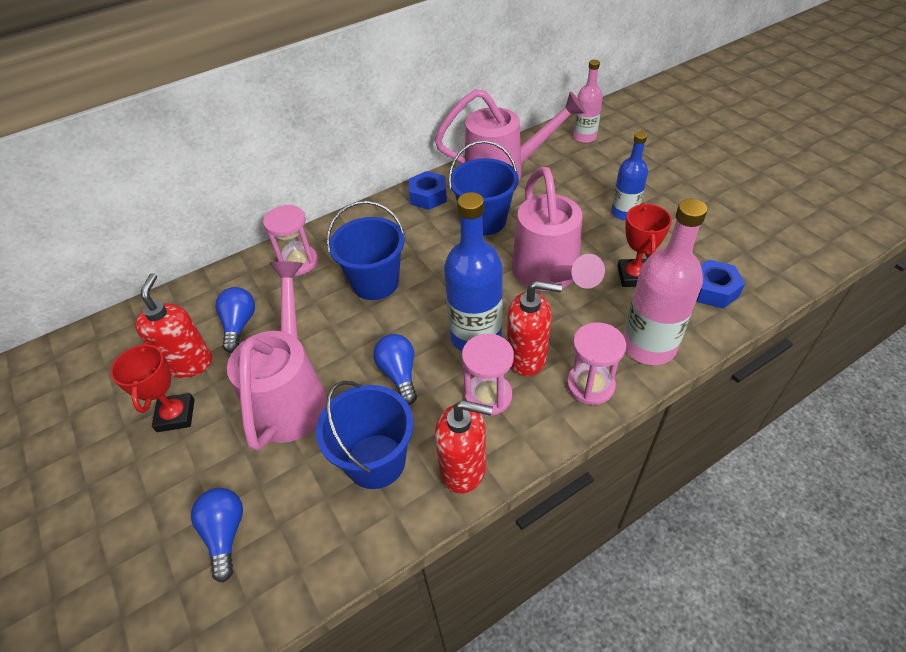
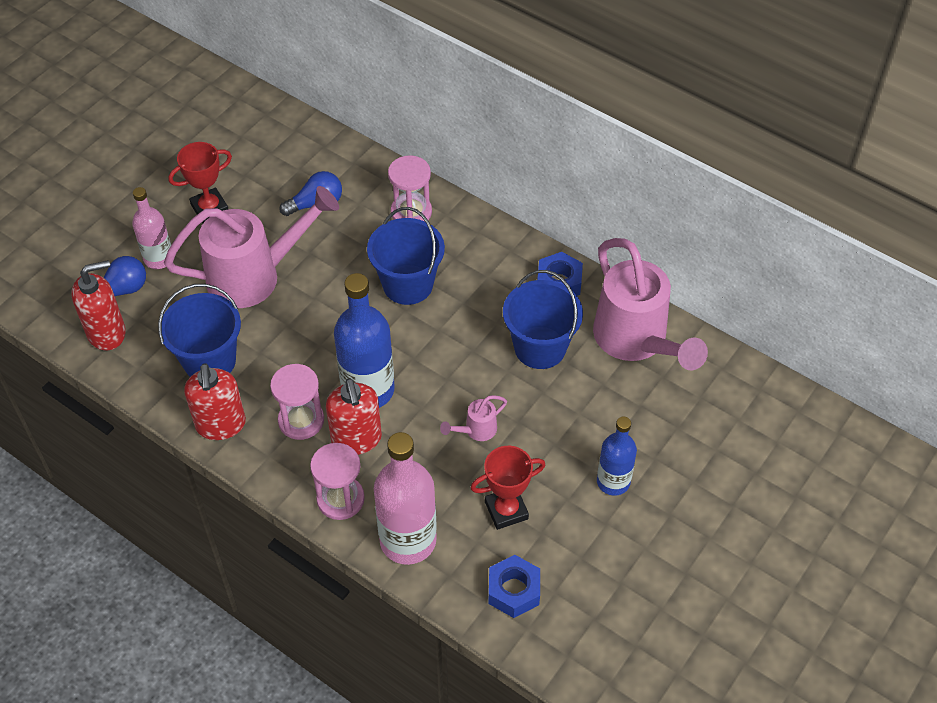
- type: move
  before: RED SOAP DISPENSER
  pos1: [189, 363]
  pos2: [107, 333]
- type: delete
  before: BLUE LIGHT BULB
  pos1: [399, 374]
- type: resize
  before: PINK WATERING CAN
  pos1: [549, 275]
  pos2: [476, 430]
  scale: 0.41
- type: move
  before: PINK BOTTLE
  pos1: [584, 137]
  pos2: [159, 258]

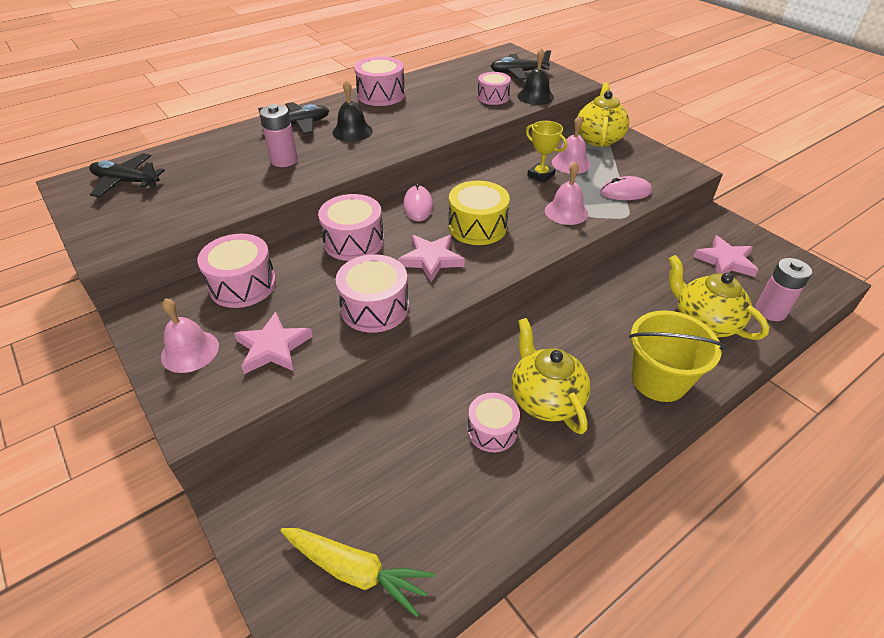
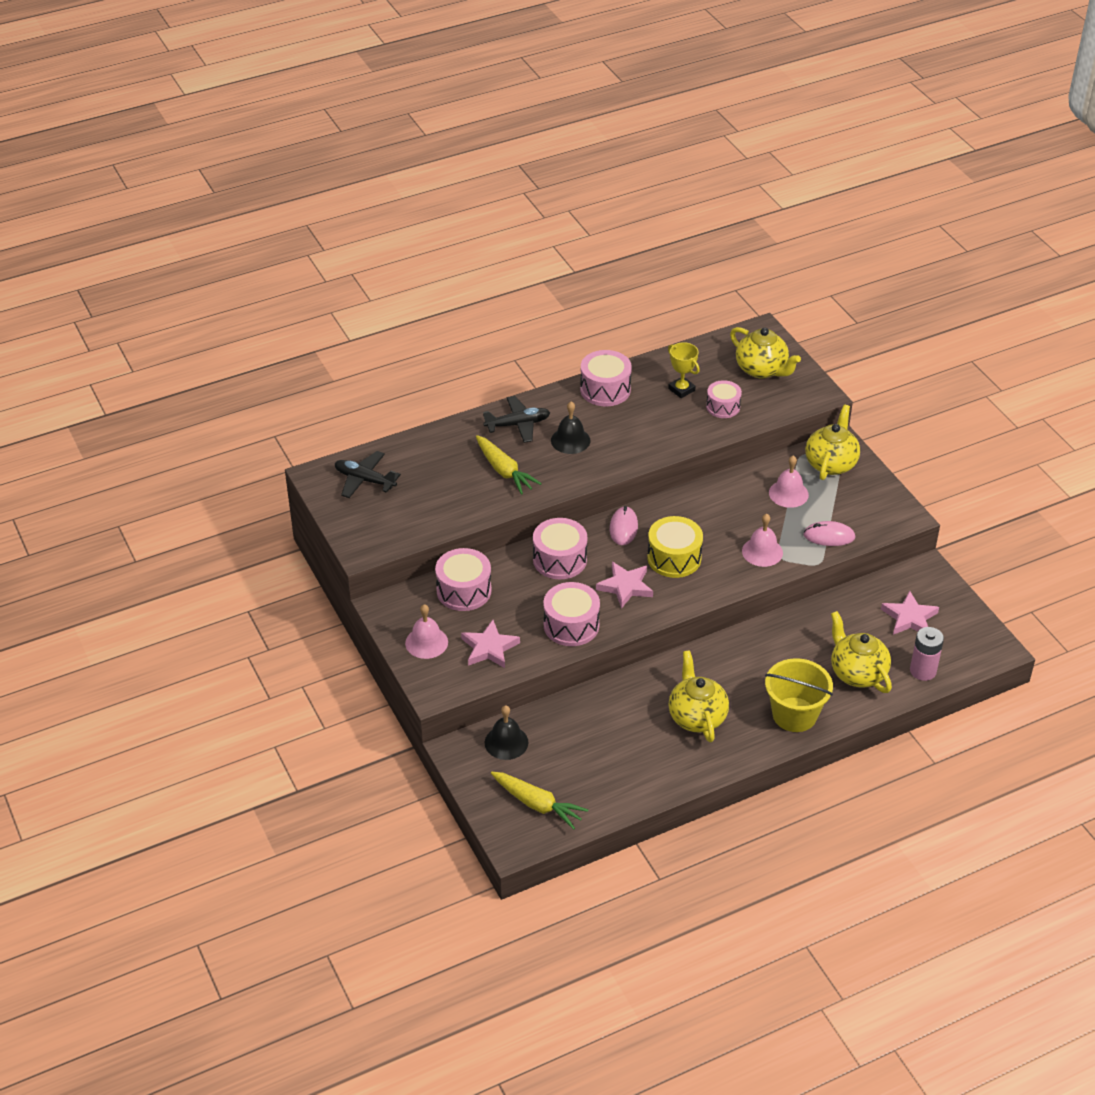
- type: replace
  before: PINK BATTERY
  after: YELLOW CARROT
  pos1: [284, 160]
  pos2: [504, 471]
- type: delete
  before: PINK DRUM
  pos1: [492, 430]
- type: replace
  before: BLACK PLANE
  after: YELLOW TEAPOT
  pos1: [518, 73]
  pos2: [762, 369]
- type: move
  before: BLACK BELL
  pos1: [535, 96]
  pos2: [506, 742]
- type: move
  before: YELLOW TROPHY
  pos1: [540, 175]
  pos2: [681, 389]

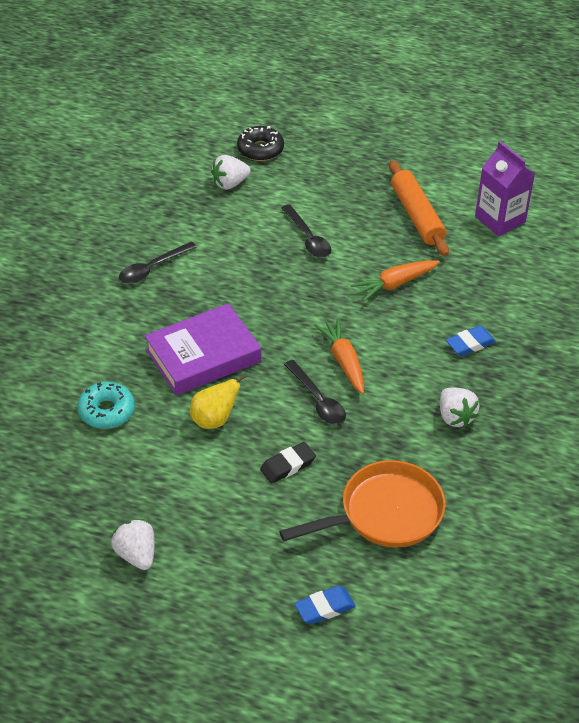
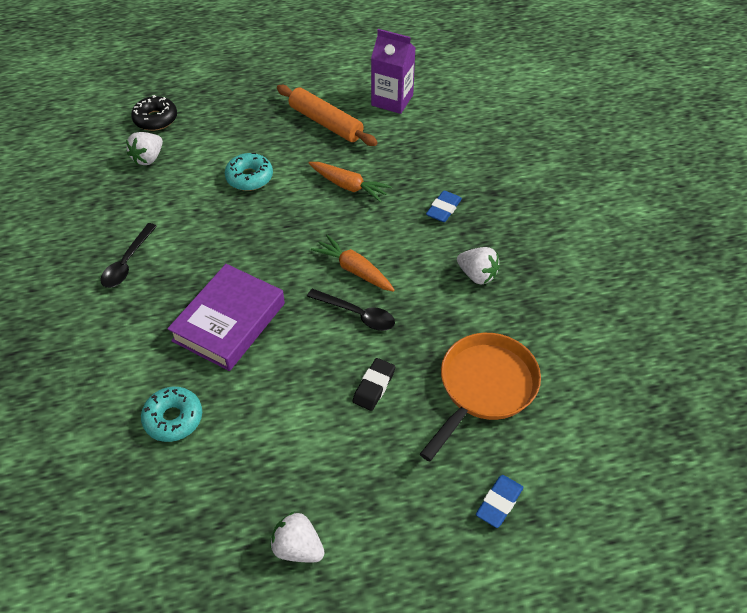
- type: delete
  before: YELLOW PEAR
  pos1: [214, 420]
- type: replace
  before: BLACK SPOON
  after: TURQUOISE DONUT
  pos1: [308, 238]
  pos2: [249, 177]
- type: rotate
  before: ORANGE CARROT
  pos1: [394, 284]
  pos2: [349, 186]
  turn: -90

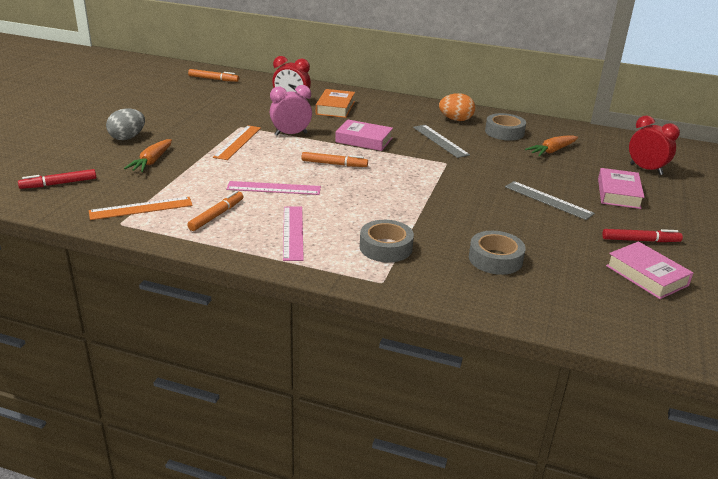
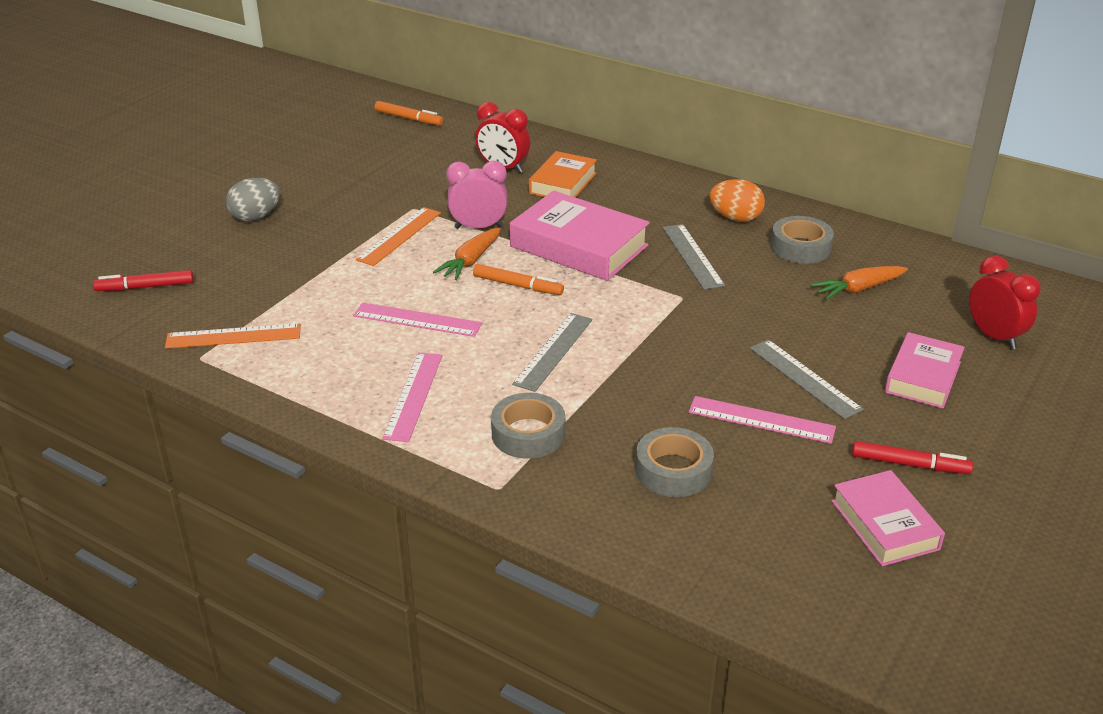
- type: move
  before: ORANGE CARROT
  pos1: [151, 162]
  pos2: [470, 261]
- type: delete
  before: ORANGE MARKER
  pos1: [216, 215]
- type: resize
  before: PINK BOOK
  pos1: [364, 140]
  pos2: [579, 246]
  scale: 1.6
- type: insert
  after: GREY RULER
  pos2: [553, 351]
- type: insert
  after: PINK RULER
  pos2: [761, 420]

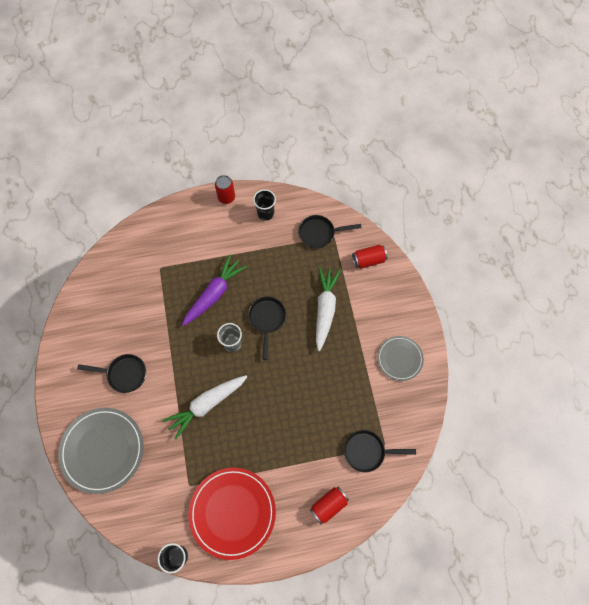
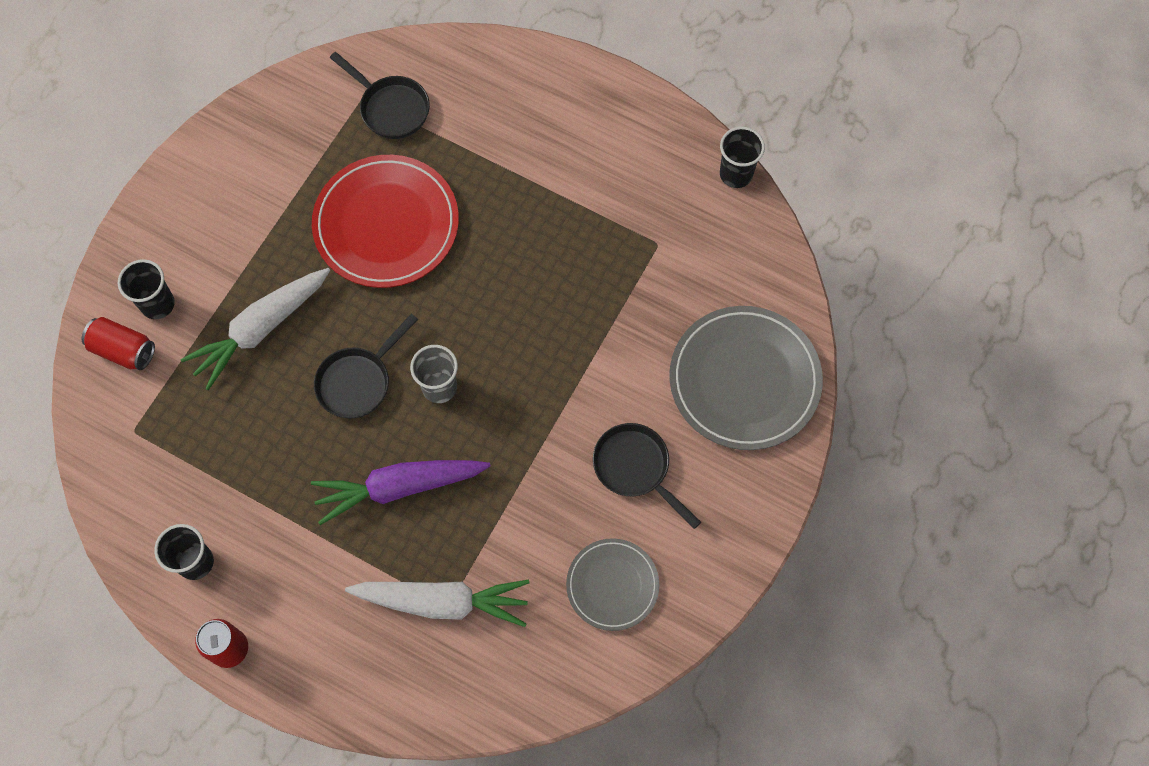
- type: move
  before: WHITE CARROT
  pos1: [206, 404]
  pos2: [442, 602]
- type: move
  before: RED PLATE
  pos1: [232, 512]
  pos2: [386, 224]
- type: delete
  before: BLACK PAN
  pos1: [319, 233]
- type: delete
  before: RED CAN
  pos1: [328, 505]
- type: move
  before: GREY PLATE
  pos1: [399, 359]
  pos2: [612, 585]
- type: insert
  after: BLACK CUP
  pos2: [157, 304]

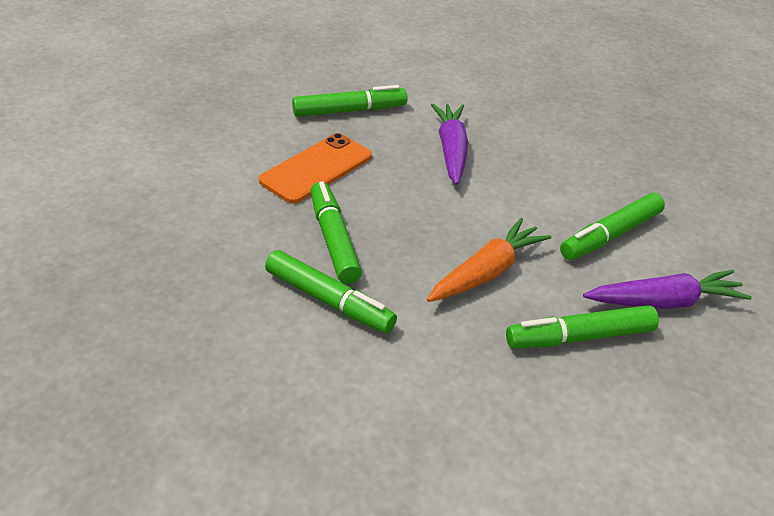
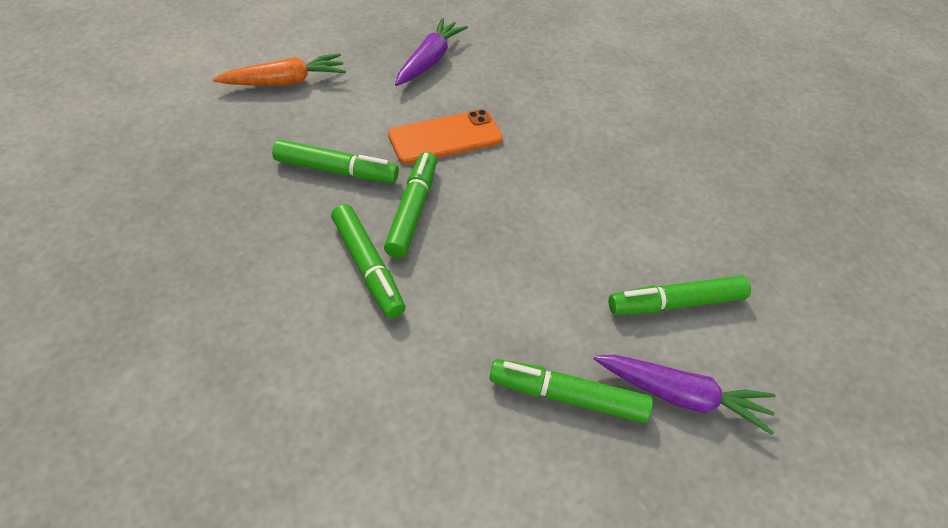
- type: move
  before: GREEN MARKER
  pos1: [350, 111]
  pos2: [336, 170]
- type: move
  before: ORANGE CARROT
  pos1: [487, 272]
  pos2: [285, 82]
- type: move
  before: PURPLE CARROT
  pos1: [451, 150]
  pos2: [429, 60]

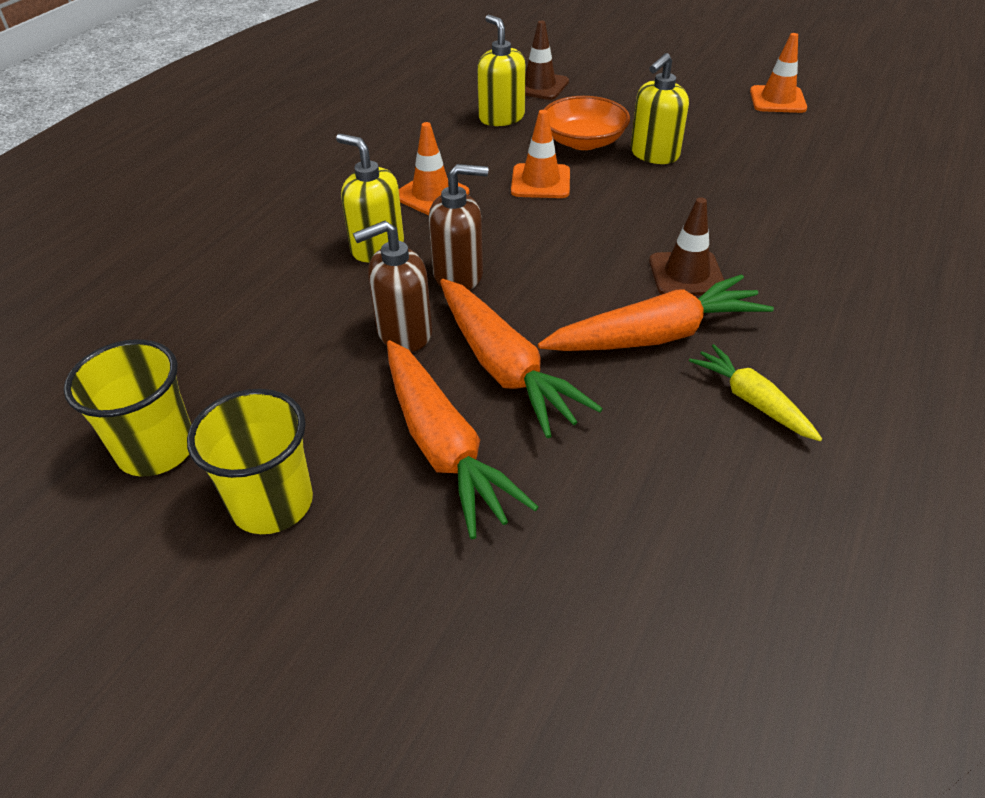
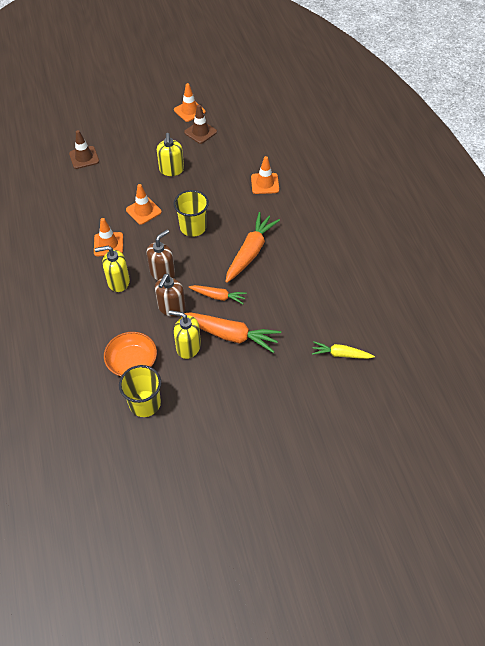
- type: move
  before: YELLOW CUP
  pos1: [272, 503]
  pos2: [193, 227]
- type: resize
  before: ORANGE CARROT
  pos1: [505, 368]
  pos2: [218, 296]
  scale: 0.59
- type: move
  before: YELLOW SOAP DISPENSER
  pos1: [501, 117]
  pos2: [188, 347]
- type: move
  before: ORANGE BOWL
  pos1: [583, 141]
  pos2: [132, 362]
- type: move
  before: BROWN TRAFFIC CONE
  pos1: [686, 274]
  pos2: [200, 132]
- type: move
  before: YELLOW CARROT
  pos1: [751, 400]
  pos2: [340, 354]
- type: insert
  after: ORANGE TRAFFIC CONE
  pos2: [265, 183]

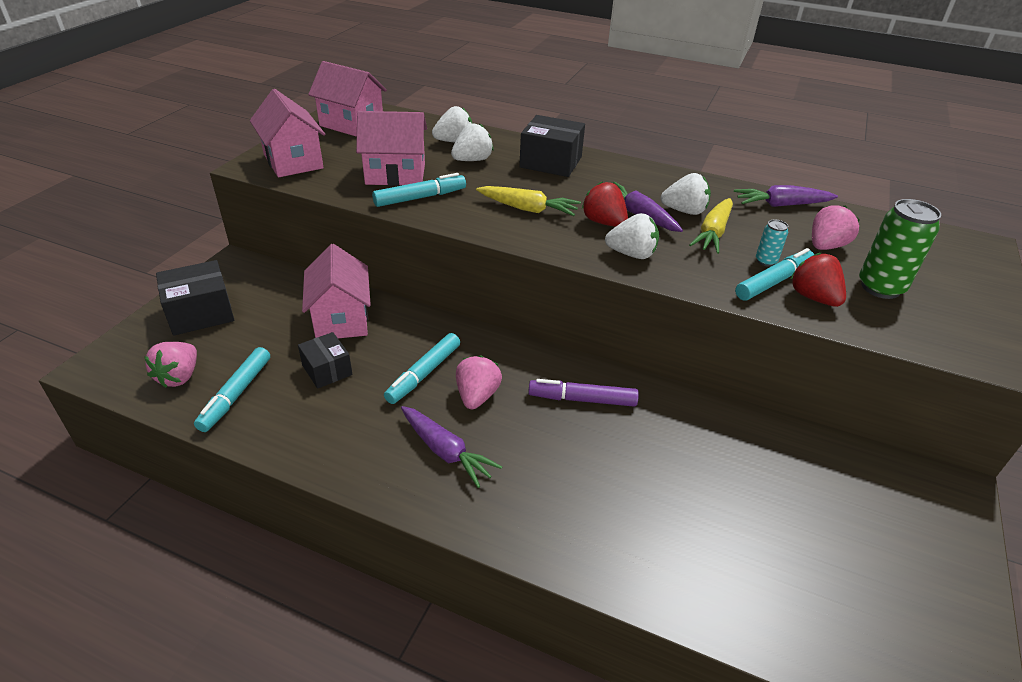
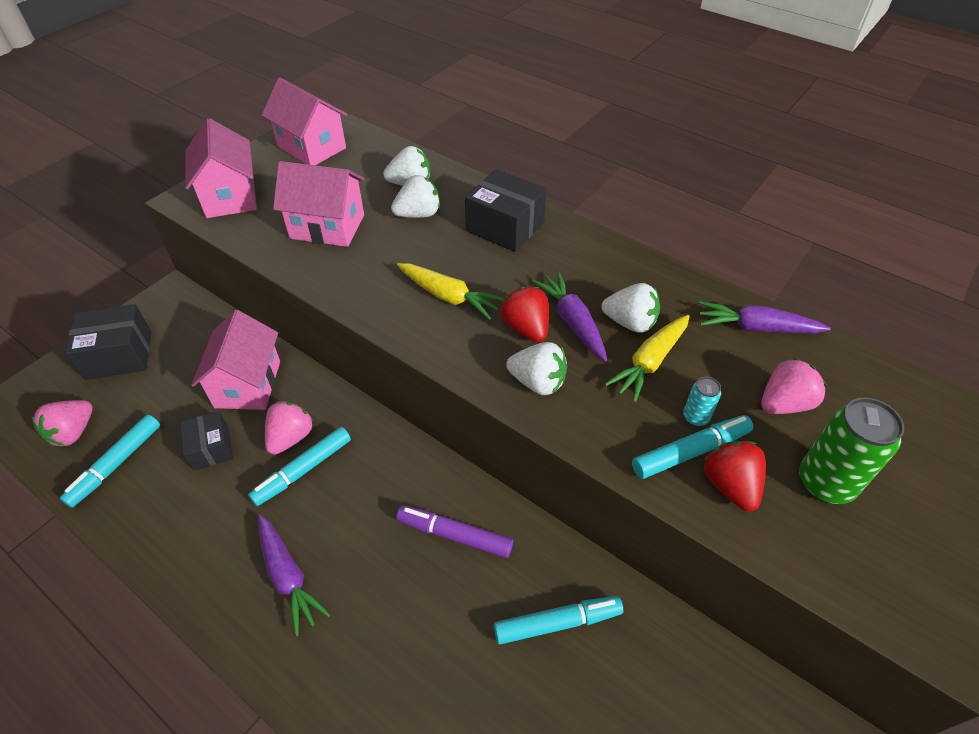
- type: move
  before: TURQUOISE MARKER
  pos1: [419, 198]
  pos2: [556, 623]
- type: move
  before: PINK STRAWBERRY
  pos1: [477, 396]
  pos2: [291, 437]

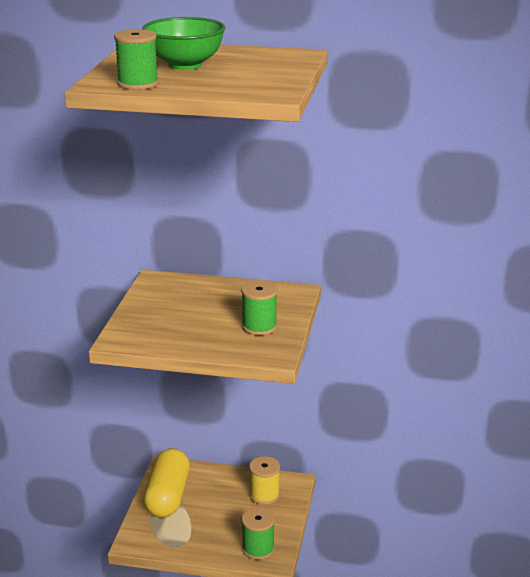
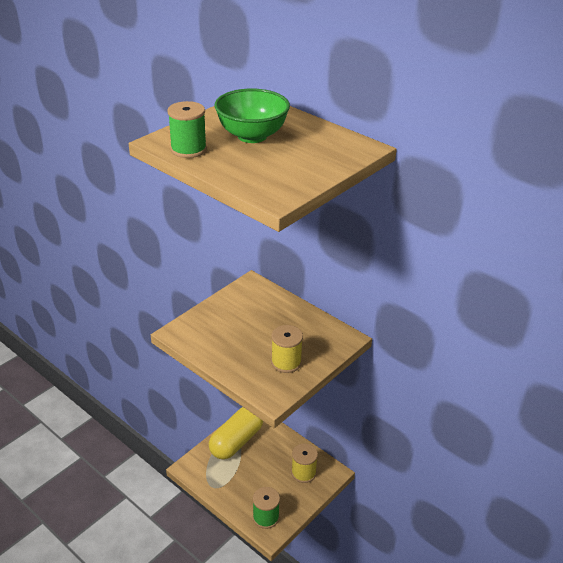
- type: recolor
  before: GREEN SPOOL
  after: YELLOW SPOOL
  pos1: [259, 326]
  pos2: [286, 362]

